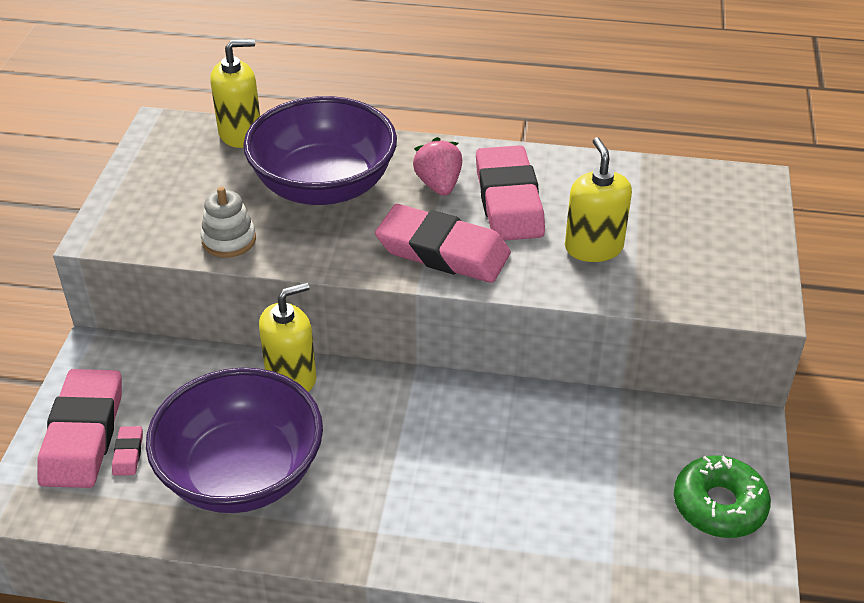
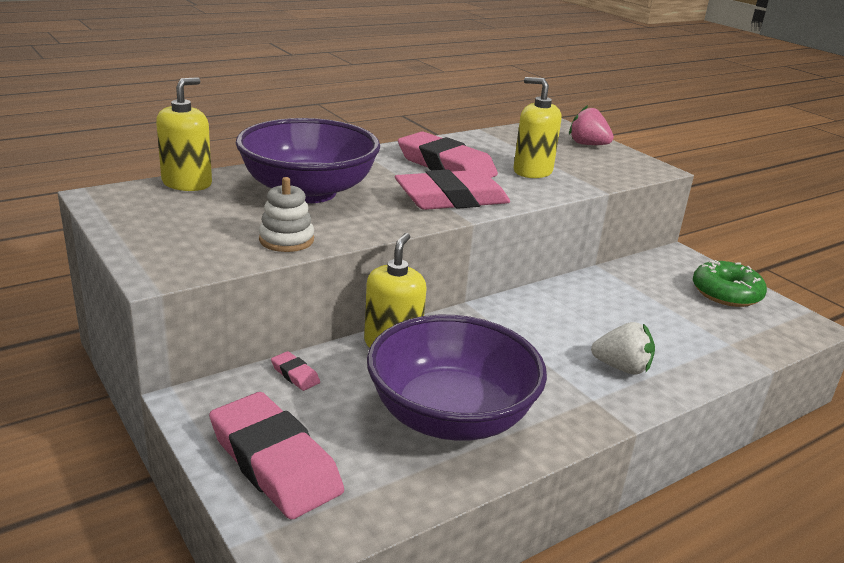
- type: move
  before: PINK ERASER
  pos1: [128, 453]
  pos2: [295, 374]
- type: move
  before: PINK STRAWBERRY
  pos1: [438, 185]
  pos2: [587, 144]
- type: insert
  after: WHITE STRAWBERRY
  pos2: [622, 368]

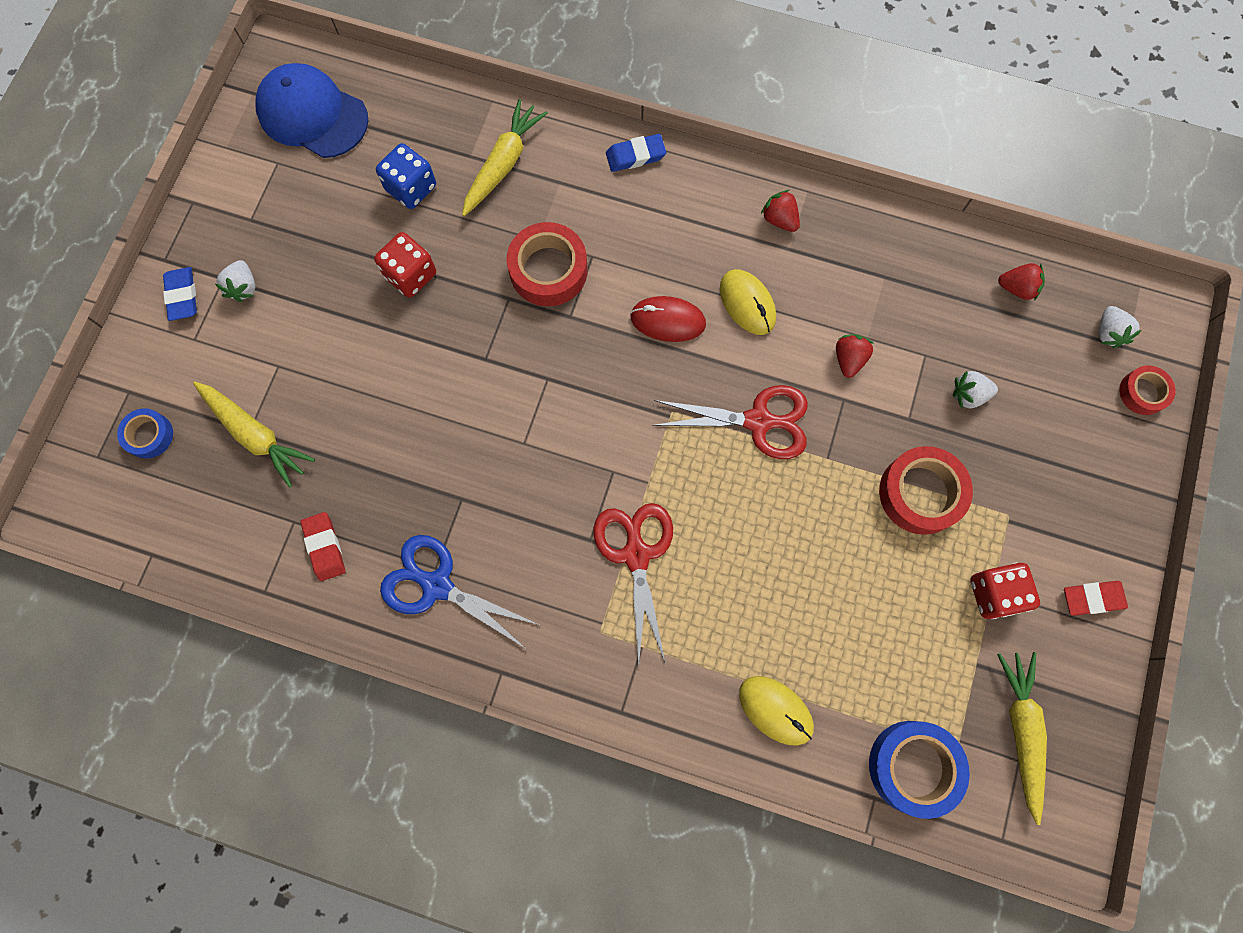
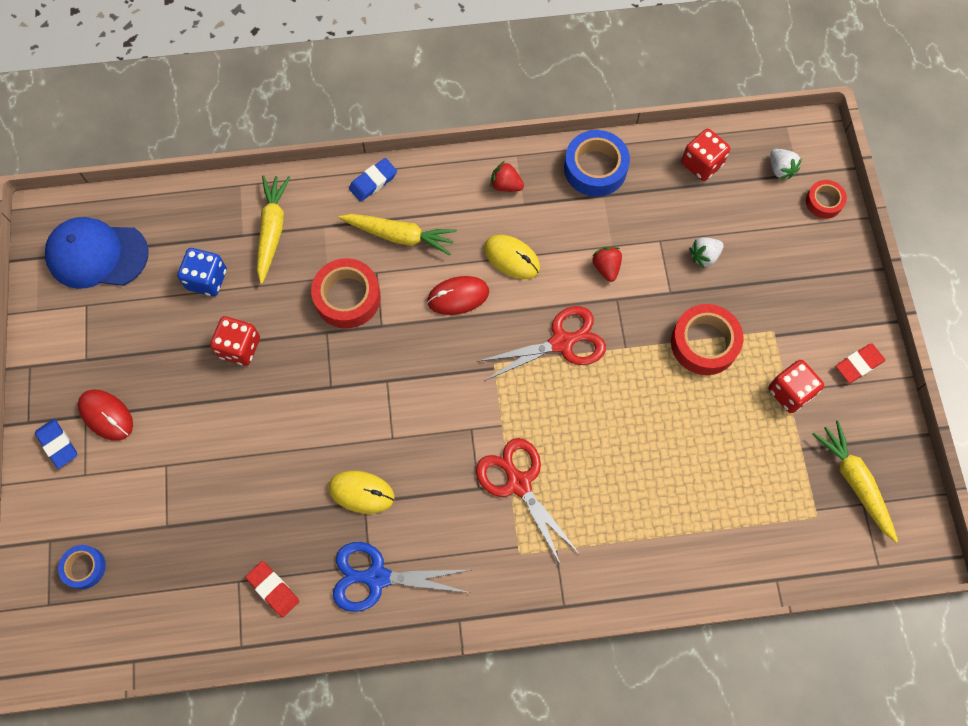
- type: move
  before: YELLOW CARROT
  pos1: [255, 435]
  pos2: [400, 236]
- type: replace
  before: WHITE STRAWBERRY
  after: RED MOUSE
  pos1: [243, 287]
  pos2: [106, 415]
- type: move
  before: YELLOW MOUSE
  pos1: [775, 710]
  pos2: [361, 492]
- type: move
  before: BLUE TAPE
  pos1: [913, 767]
  pos2: [595, 168]
- type: replace
  before: RED STRAWBERRY
  after: RED DICE
  pos1: [1017, 288]
  pos2: [701, 164]

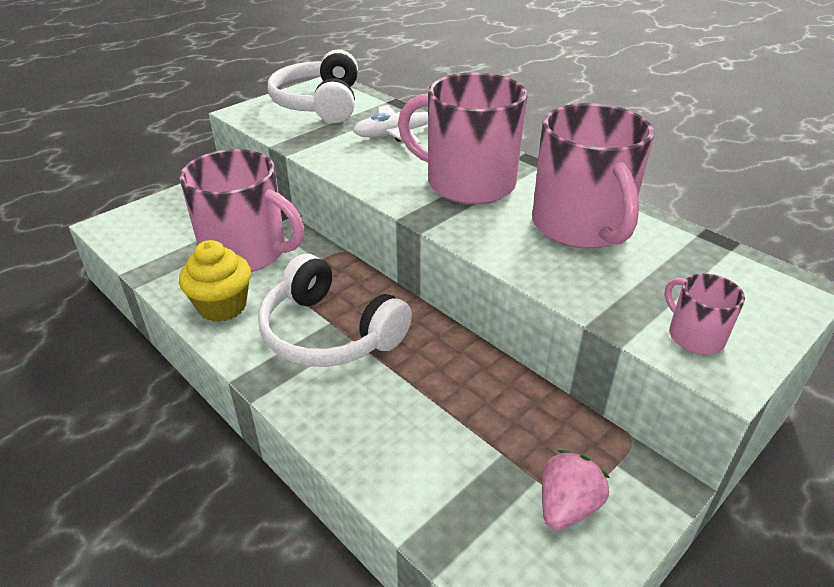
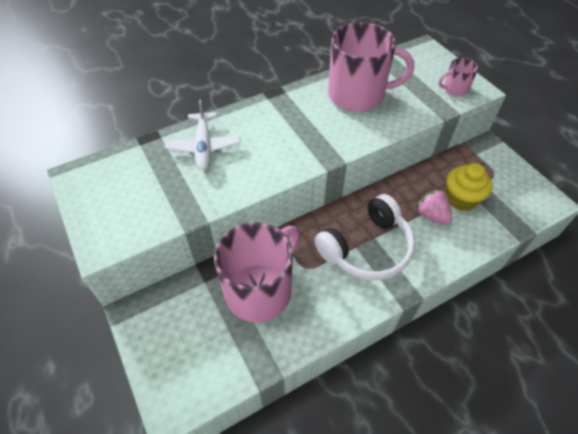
- type: move
  before: YELLOW CUPCAKE
  pos1: [222, 306]
  pos2: [461, 199]
- type: delete
  before: WHITE HEADPHONES
  pos1: [319, 103]
- type: delete
  before: PINK MUG
  pos1: [468, 183]
- type: move
  before: PINK STRAWBERRY
  pos1: [567, 507]
  pos2: [431, 215]

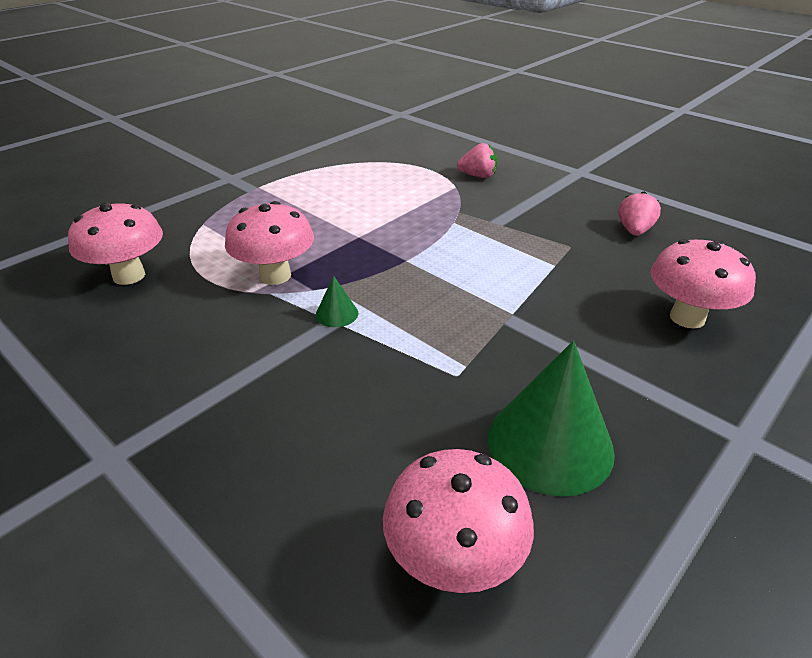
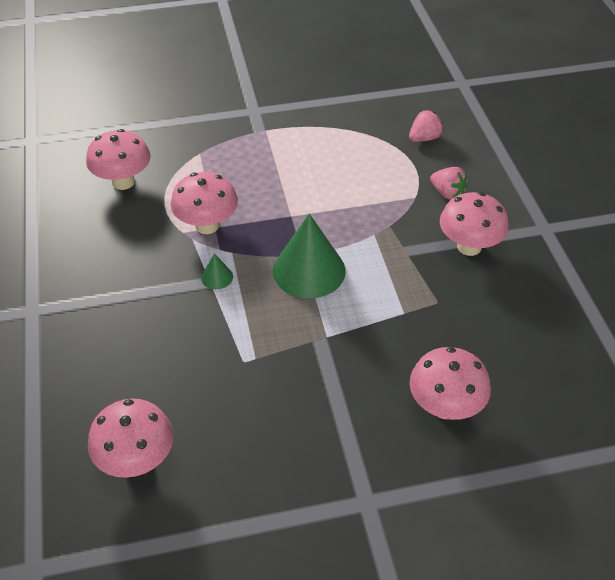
- type: move
  before: GREEN CONE
  pos1: [550, 444]
  pos2: [309, 270]
- type: move
  before: PINK STRAWBERRY
  pos1: [634, 231]
  pos2: [424, 138]
- type: insert
  after: PINK MUSHROOM
  pos2: [469, 247]

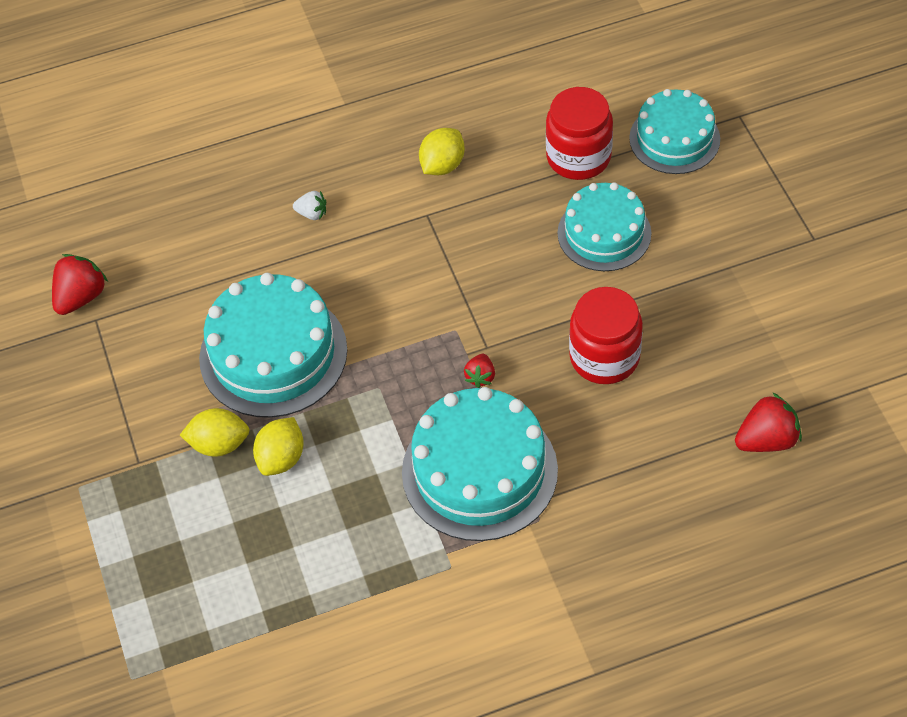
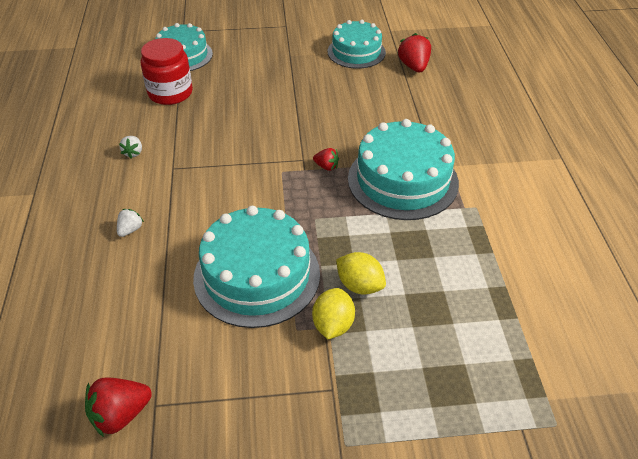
- type: rotate
  before: RED STRAWBERRY
  pos1: [81, 297]
  pos2: [120, 415]
  turn: -75
- type: replace
  before: YELLOW LEMON
  after: WHITE STRAWBERRY
  pos1: [442, 165]
  pos2: [133, 153]
- type: move
  before: TURQUOISE CAKE
  pos1: [604, 233]
  pos2: [356, 52]
- type: delete
  before: RED JAR
  pos1: [604, 357]

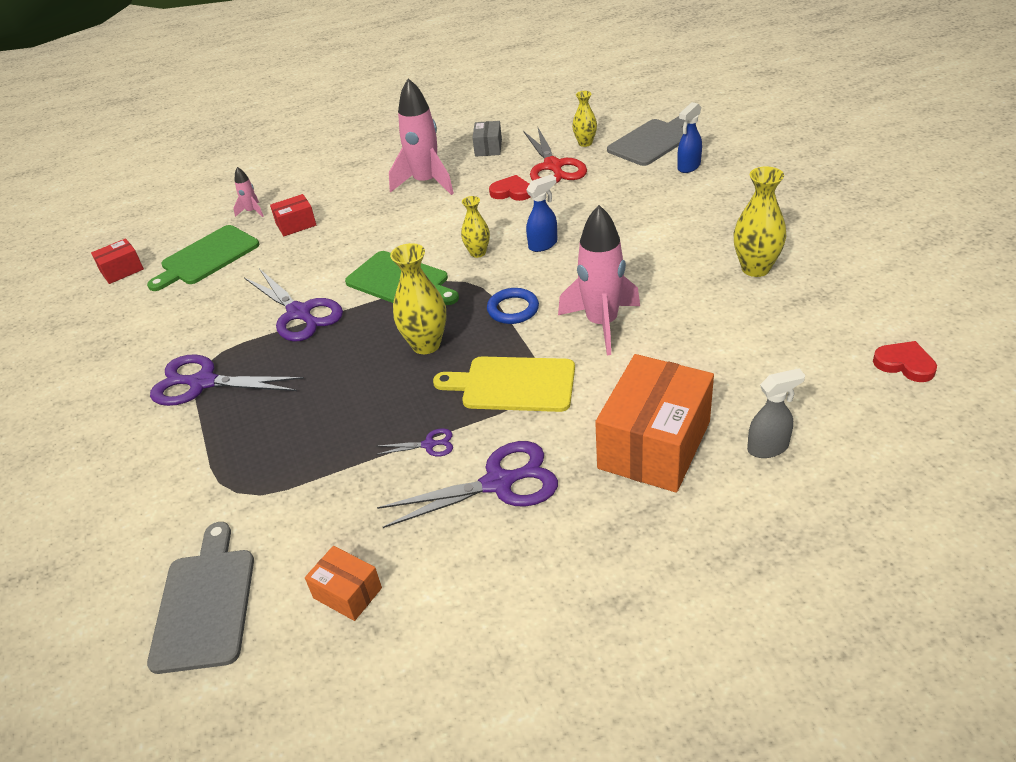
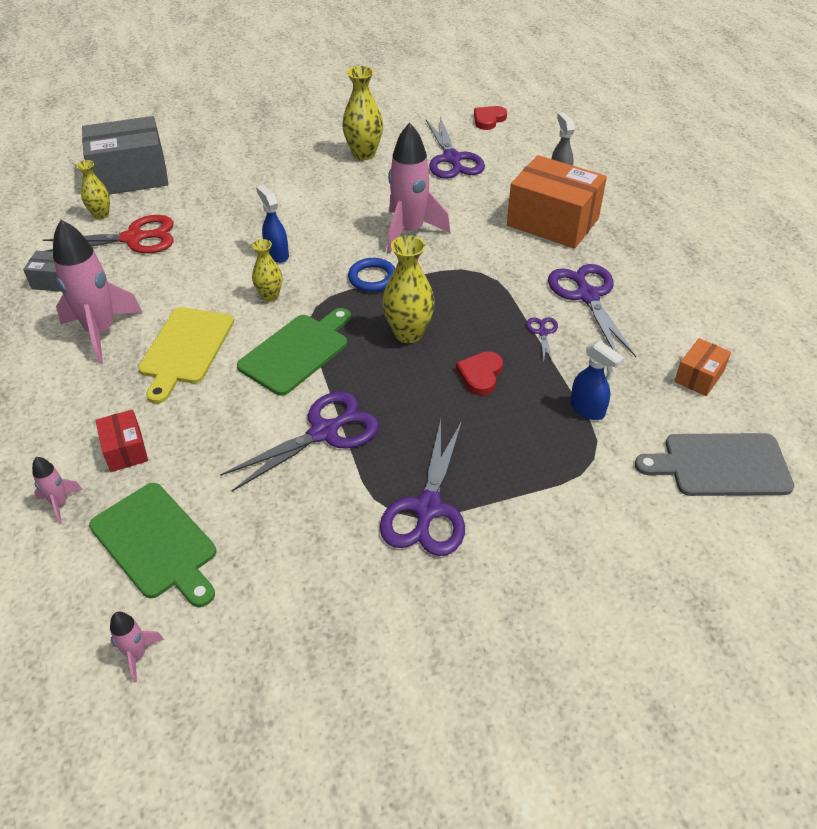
- type: replace
  before: RED BOX
  after: PINK ROCKET
  pos1: [122, 270]
  pos2: [137, 655]
- type: move
  before: YELLOW CUTTING BOARD
  pos1: [513, 384]
  pos2: [185, 349]
- type: move
  before: RED HEART
  pos1: [512, 192]
  pos2: [480, 375]
- type: replace
  before: GREY CUTTING BOARD
  after: GREY BOX
  pos1: [652, 141]
  pos2: [131, 176]
- type: move
  before: BLUE SPRAY BOTTLE
  pos1: [688, 167]
  pos2: [587, 410]
- type: insert
  after: PURPLE SCISSORS
  pos2: [452, 159]

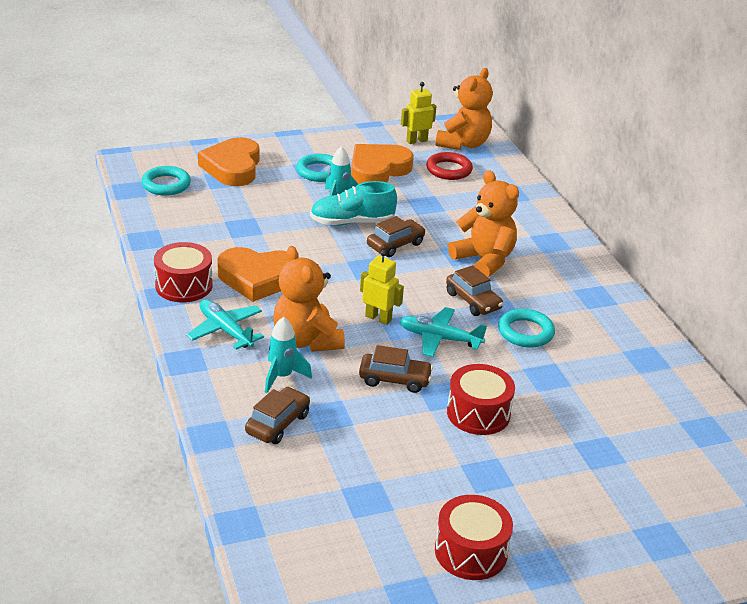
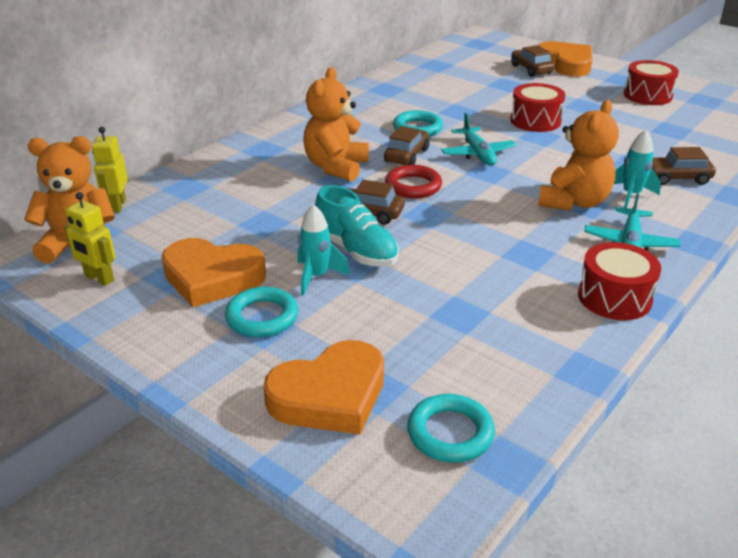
- type: move
  before: ORANGE HEART
  pos1: [258, 278]
  pos2: [566, 64]
- type: move
  before: BROWN CAR
  pos1: [394, 379]
  pos2: [531, 69]
- type: move
  before: YELLOW ROBOT
  pos1: [378, 318]
  pos2: [117, 205]
- type: move
  before: RED RING
  pos1: [449, 170]
  pos2: [413, 186]

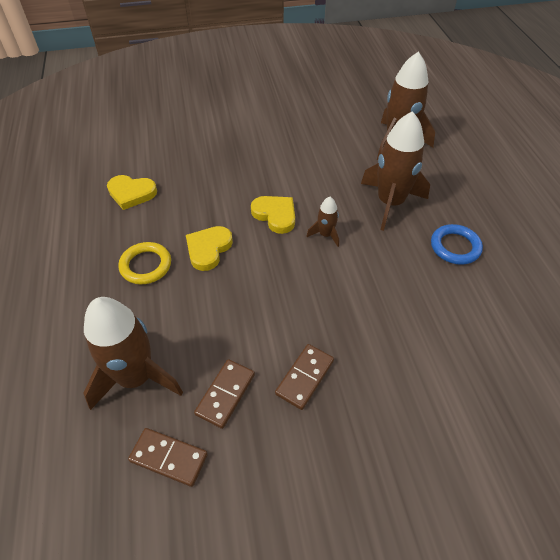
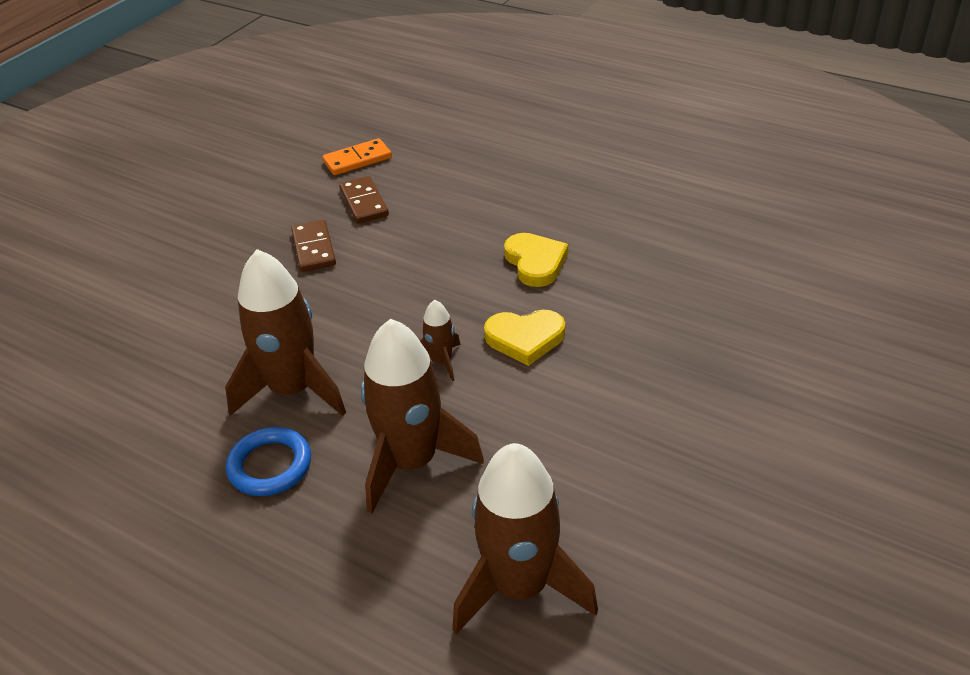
- type: move
  before: BROWN ROCKET
  pos1: [136, 377]
  pos2: [293, 390]
- type: delete
  before: YELLOW HEART
  pos1: [131, 193]
- type: delete
  before: YELLOW RING
  pos1: [146, 265]
- type: recolor
  before: BROWN DOMINO
  after: ORANGE DOMINO
  pos1: [169, 457]
  pos2: [357, 160]

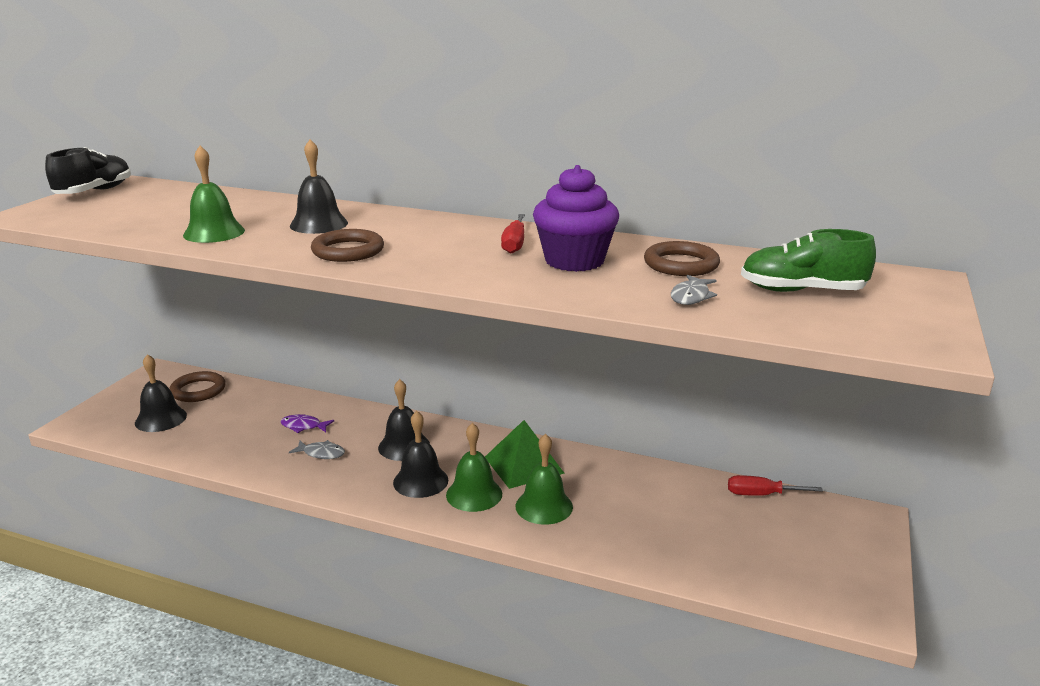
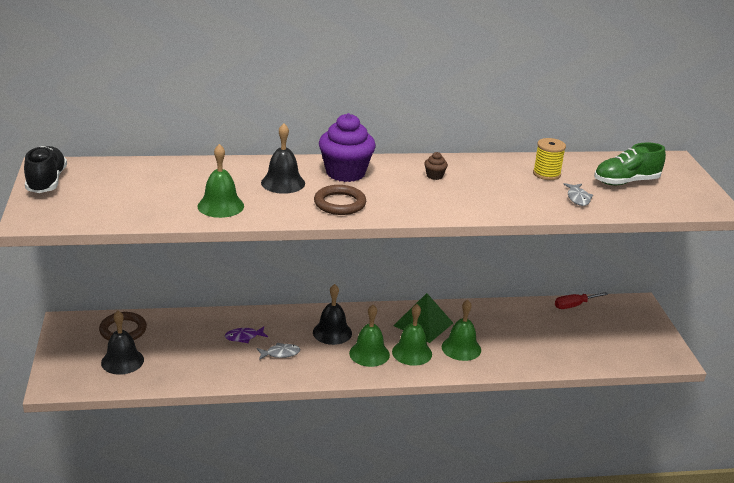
- type: recolor
  before: BLACK BELL
  after: GREEN BELL
  pos1: [420, 481]
  pos2: [369, 354]
- type: replace
  before: RED SCREWDRIVER
  after: BROWN CUPCAKE
  pos1: [514, 244]
  pos2: [434, 176]
- type: move
  before: PURPLE CUPCAKE
  pos1: [574, 261]
  pos2: [345, 173]
- type: replace
  before: BROWN RING
  after: YELLOW SPOOL
  pos1: [681, 264]
  pos2: [546, 174]

